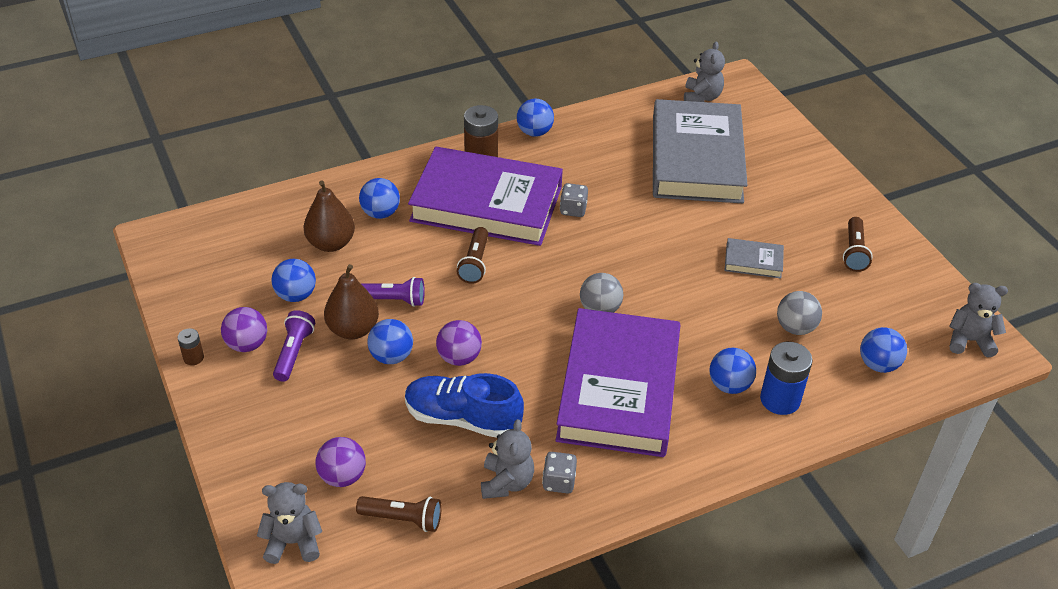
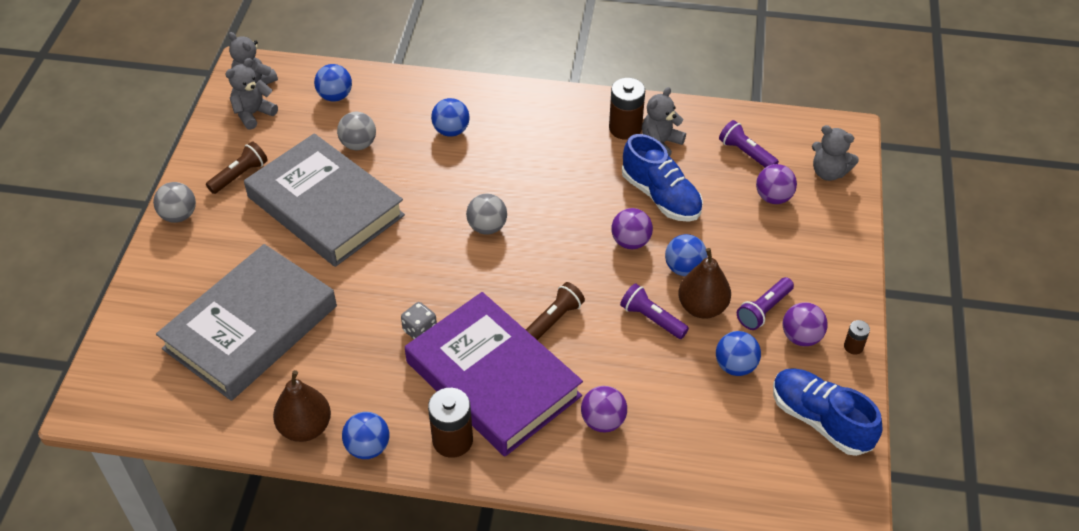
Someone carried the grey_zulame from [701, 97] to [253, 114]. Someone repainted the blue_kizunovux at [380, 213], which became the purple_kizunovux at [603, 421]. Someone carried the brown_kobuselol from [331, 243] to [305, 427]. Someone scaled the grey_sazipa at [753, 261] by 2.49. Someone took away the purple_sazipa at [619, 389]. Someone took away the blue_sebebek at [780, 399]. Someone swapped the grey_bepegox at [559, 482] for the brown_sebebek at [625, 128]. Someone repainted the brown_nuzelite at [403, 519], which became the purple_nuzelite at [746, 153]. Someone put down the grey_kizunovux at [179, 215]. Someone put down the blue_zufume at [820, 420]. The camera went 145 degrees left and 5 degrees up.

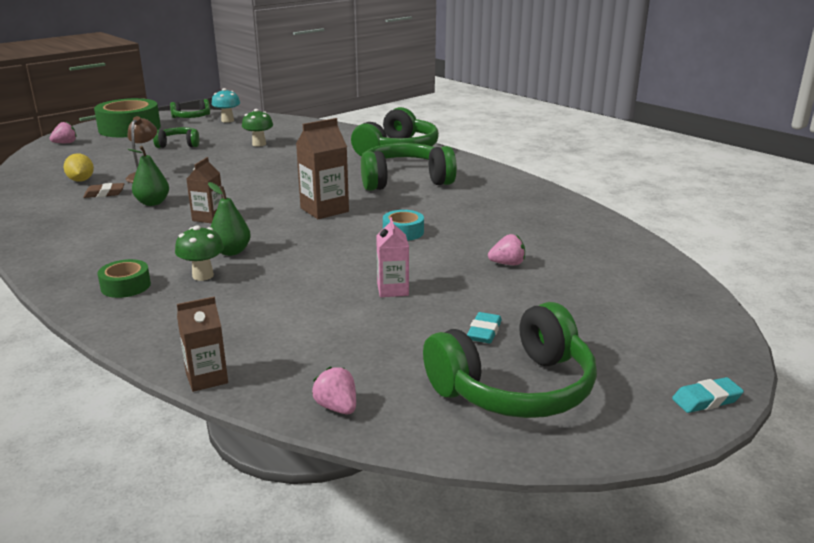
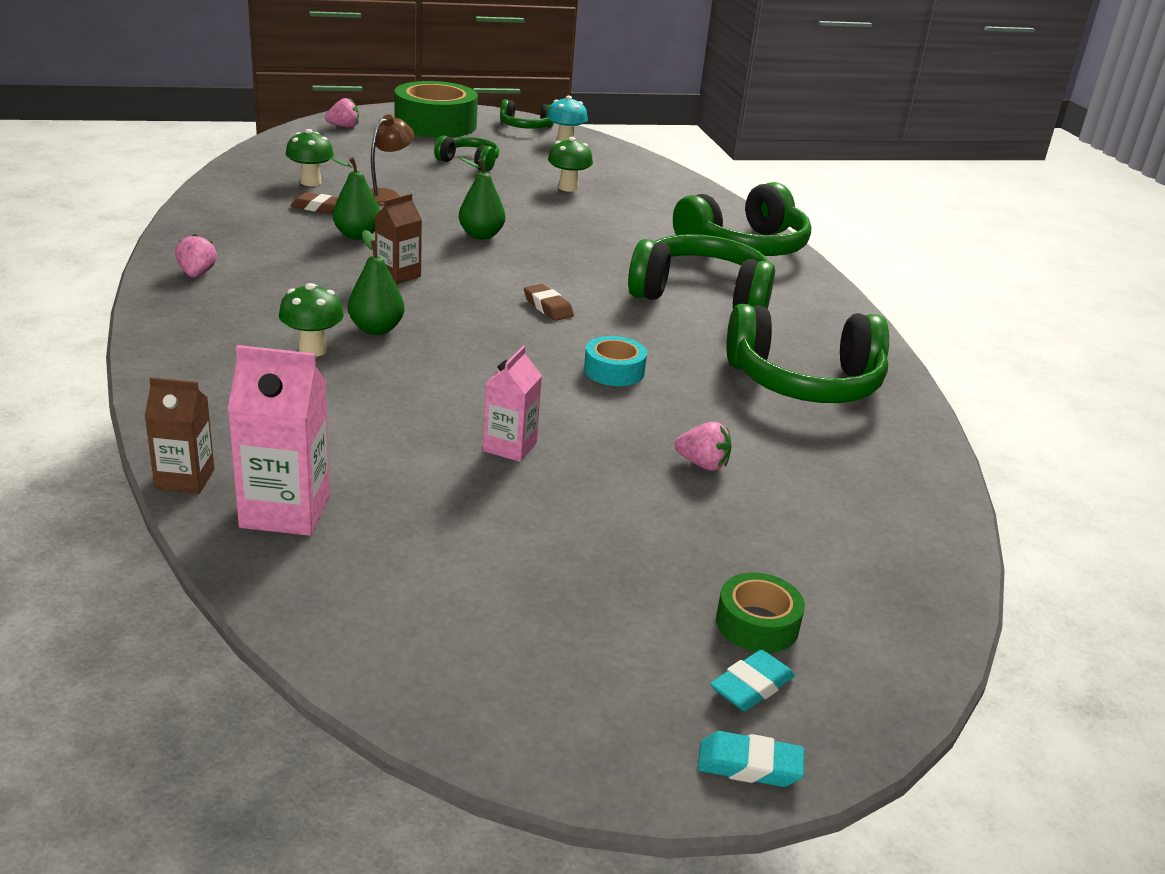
Someone swapped the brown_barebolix at [324, 210] for the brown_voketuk at [548, 307]. Someone swapped the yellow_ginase at [81, 180] for the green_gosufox at [310, 182]. Someone carried the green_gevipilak from [126, 286] to [757, 624]. Someone carried the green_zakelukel from [515, 388] to [804, 382]. Someone carried the turquoise_voketuk from [484, 332] to [751, 686]. Someone carried the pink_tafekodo from [337, 407] to [197, 274]. Someone put down the green_kobuselol at [481, 235]. Someone put down the pink_barebolix at [285, 511]. The camera went 25 degrees right and 5 degrees up.

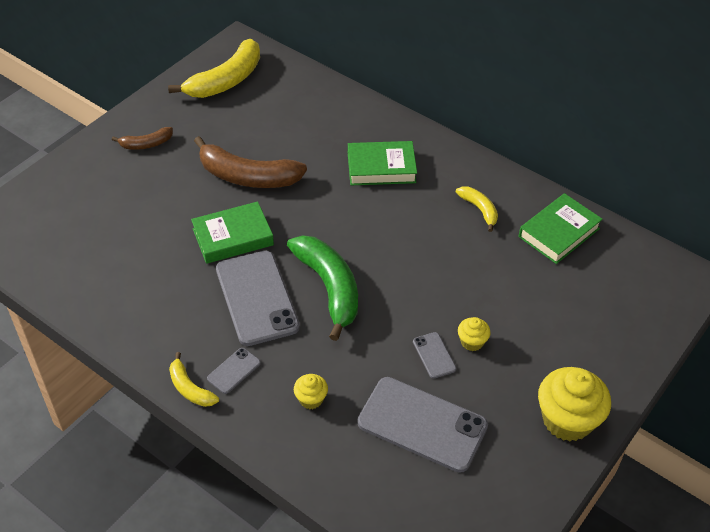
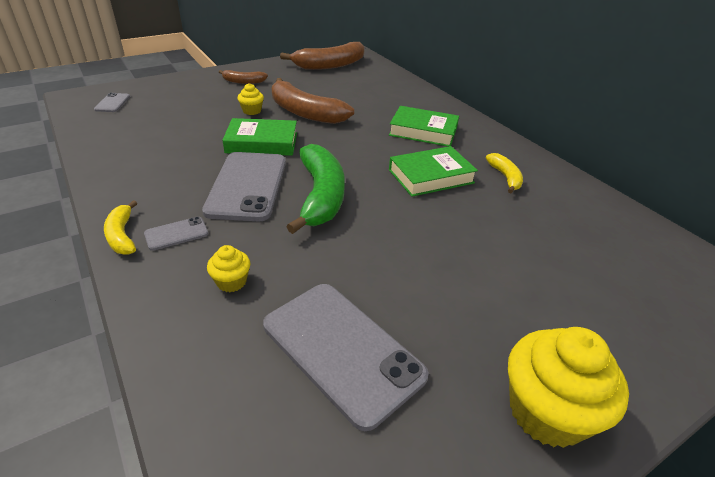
Someone repainted the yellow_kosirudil at [226, 80], which became the brown_kosirudil at [329, 65]. Someone carried the green_sazipa from [559, 233] to [431, 176]. Someone carried the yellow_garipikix from [472, 342] to [252, 111]. Someone carried the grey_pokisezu from [434, 355] to [112, 103]. The camera went 20 degrees right and 10 degrees down.

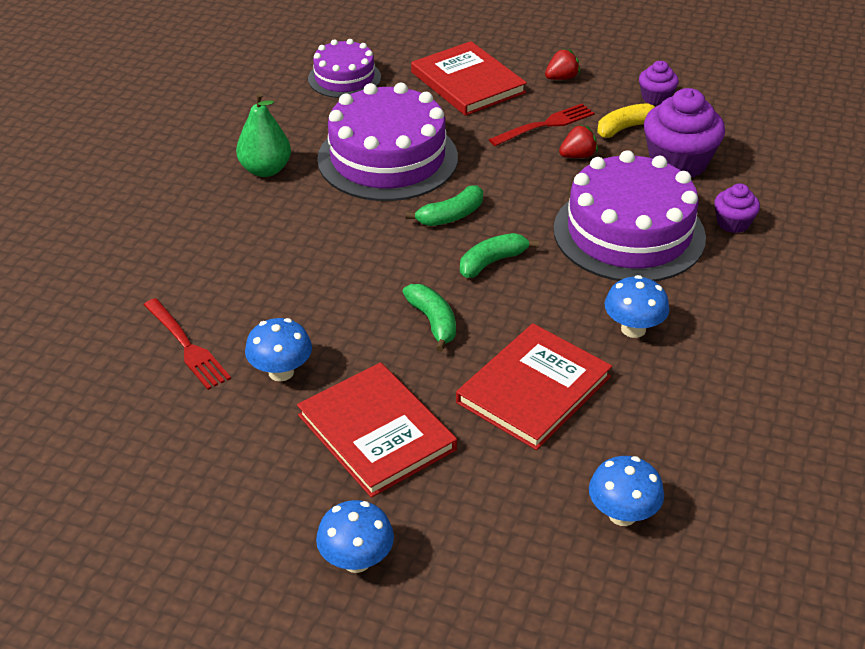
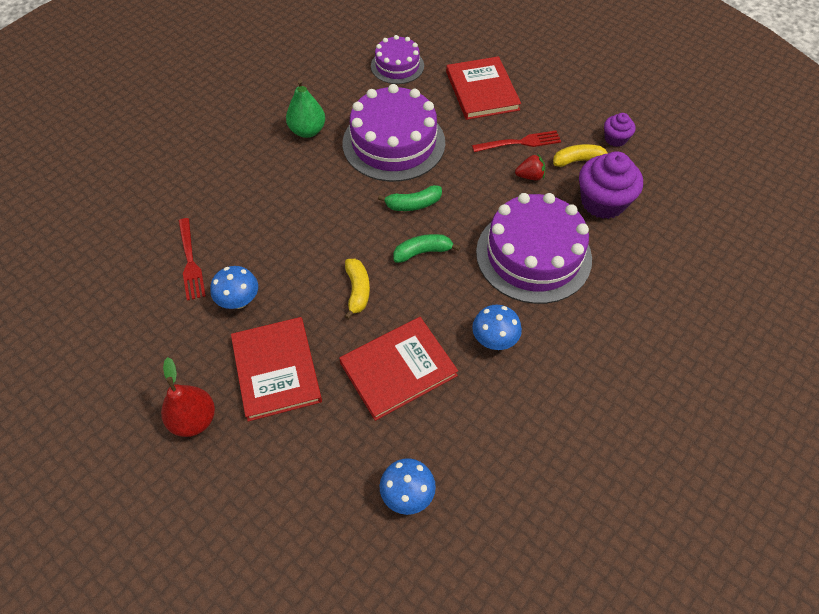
Someone took away the red_tafekodo at [561, 78]. Someone took away the purple_garipikix at [733, 223]. Someone repainted the green_kosirudil at [433, 322], which became the yellow_kosirudil at [357, 291]. Someone took away the blue_gosufox at [356, 560]. Someone put down the red_kobuselol at [194, 420]. The camera went 20 degrees right and 15 degrees up.

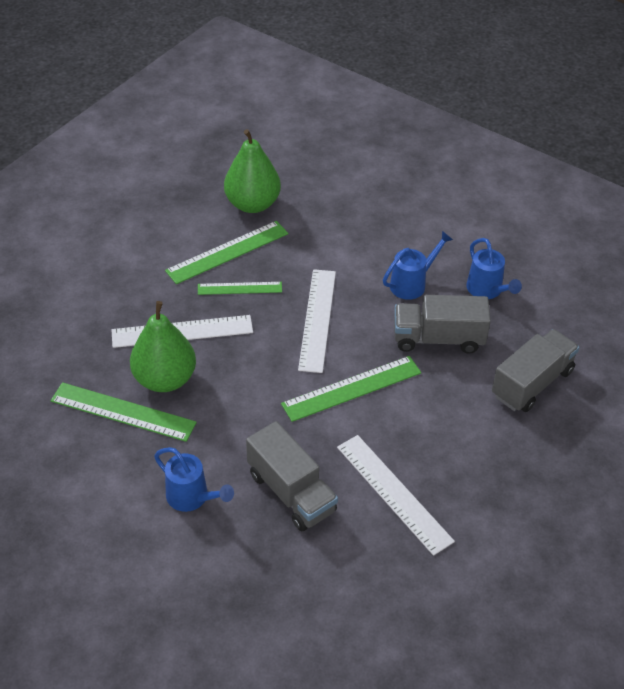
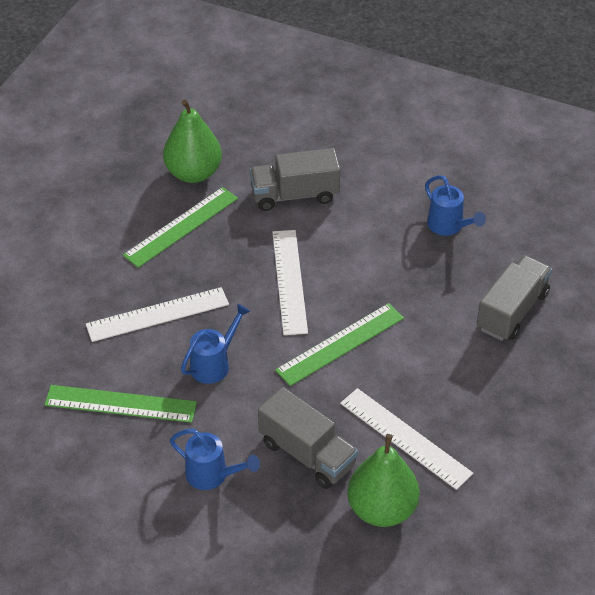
Someone carried the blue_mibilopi from [412, 284] to [214, 364]. Someone took away the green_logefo at [239, 288]. Someone carried the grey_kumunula from [438, 339] to [294, 195]. Someone carried the green_kobuselol from [165, 379] to [382, 509]. The camera went 10 degrees left and 0 degrees up.

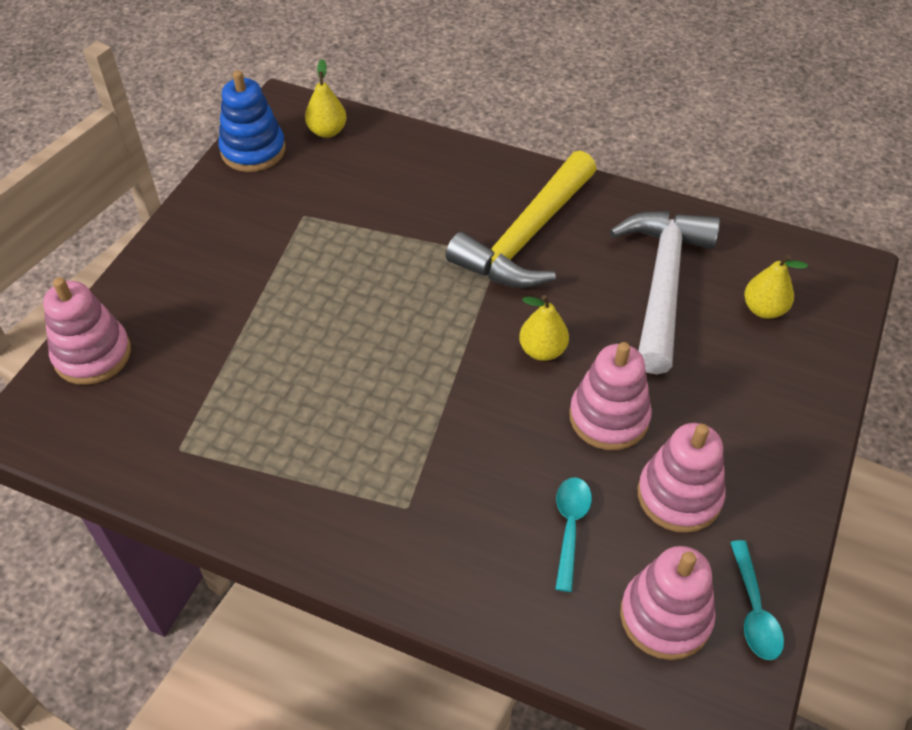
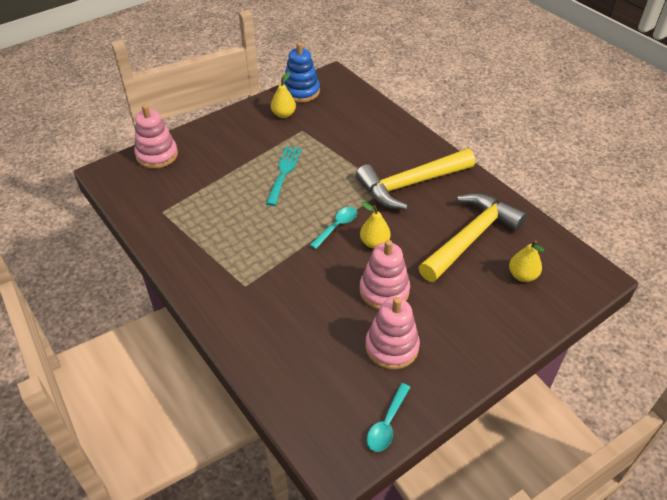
Someone carried the yellow_kobuselol from [327, 131] to [283, 114]. Someone repainted the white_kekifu at [662, 284], which became the yellow_kekifu at [470, 238]. Someone carried the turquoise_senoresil from [570, 527] to [337, 226]. Someone took away the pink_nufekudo at [665, 616]. Someone put down the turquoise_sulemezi at [284, 172]. The camera went 30 degrees right and 5 degrees down.

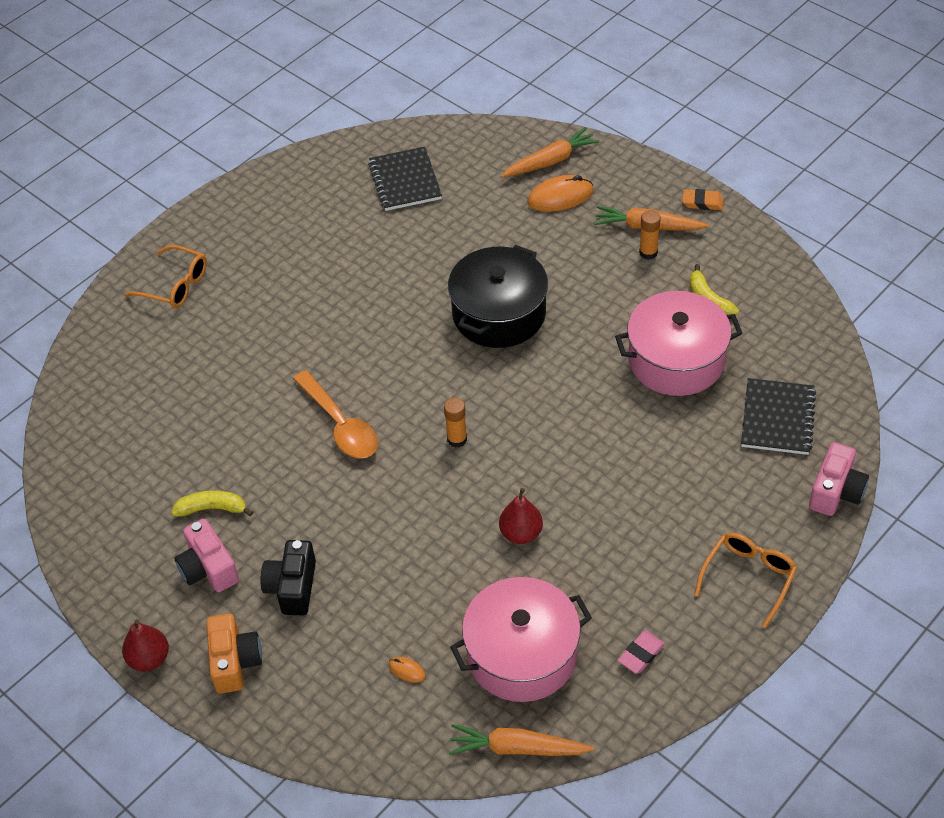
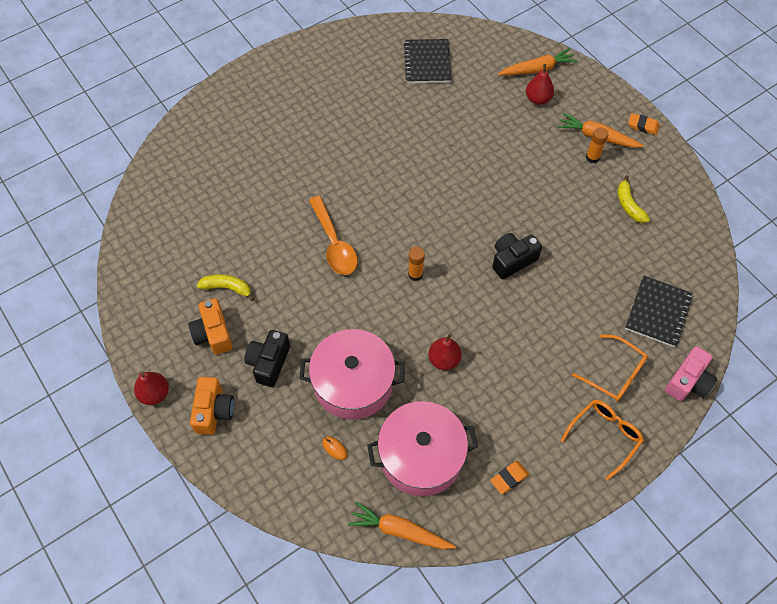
Someone swapped the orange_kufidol at [560, 197] for the red_kobuselol at [538, 99]. Someone carried the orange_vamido from [175, 285] to [614, 374]. Someone took away the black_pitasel at [499, 313]. Someone carried the pink_pitasel from [676, 360] to [353, 383]. Someone repainted the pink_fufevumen at [208, 568], which became the orange_fufevumen at [213, 334]. Someone repainted the pink_voketuk at [641, 654], which became the orange_voketuk at [509, 478]. Someone put down the black_fufevumen at [512, 260]. The camera went 10 degrees right and 10 degrees up.

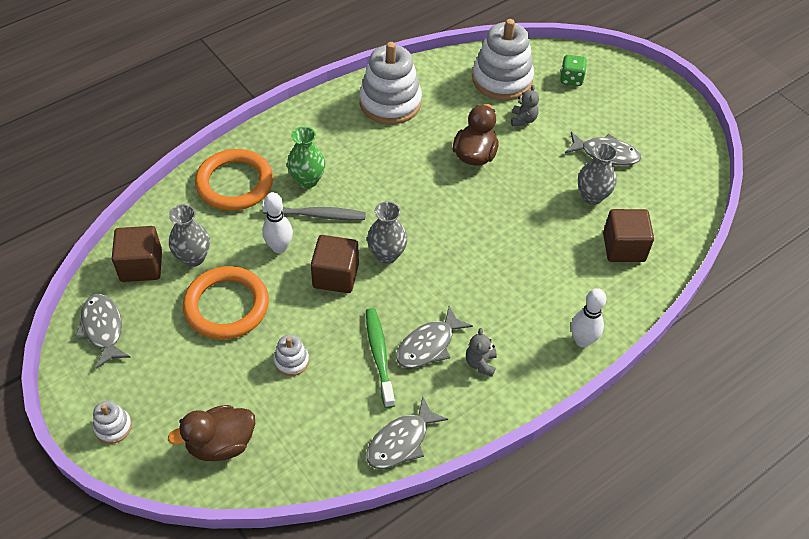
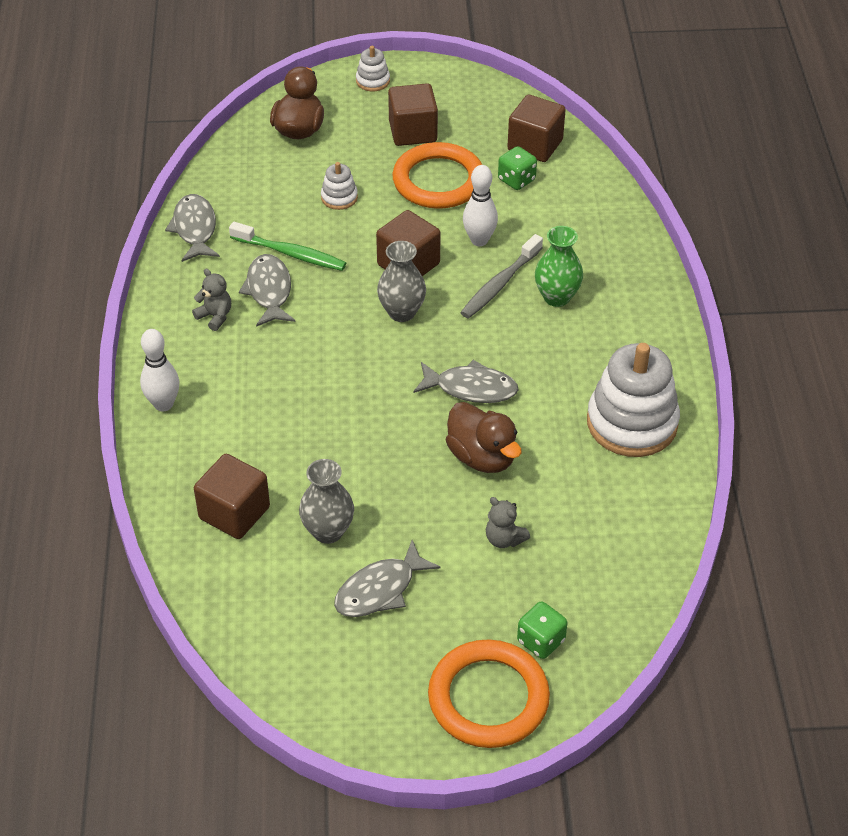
Someone took away the white_nufekudo at [502, 80]. Someone carried the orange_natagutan from [235, 183] to [488, 698]. Someone swapped the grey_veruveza at [193, 258] for the green_bepegox at [516, 180]. Someone carried the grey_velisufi from [103, 329] to [471, 388]. Someone put down the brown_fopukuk at [413, 132]. The camera went 125 degrees right and 5 degrees down.

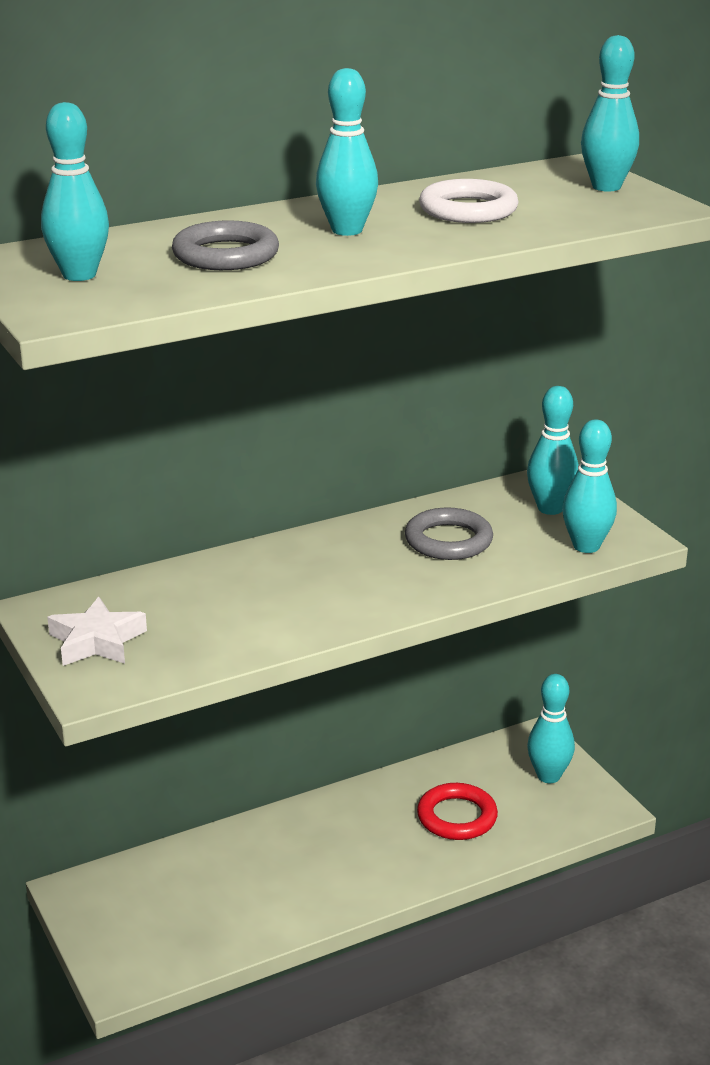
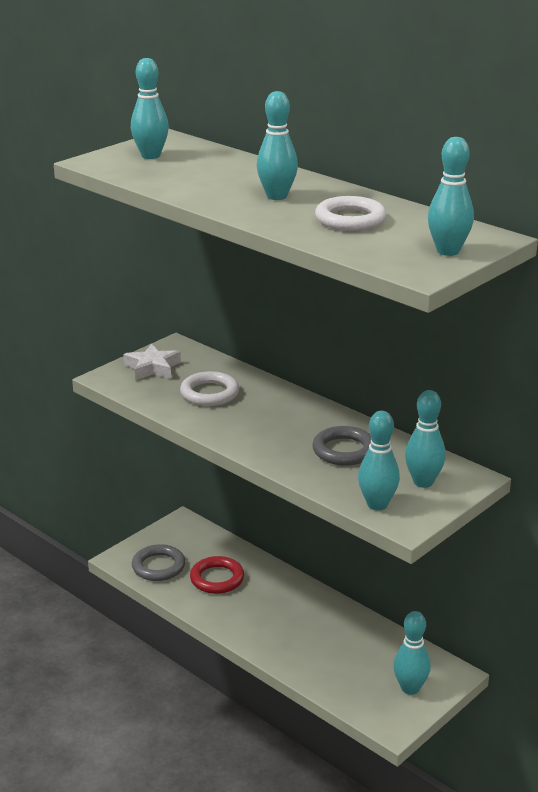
Someone carried the grey_natagutan from [225, 255] to [158, 566]. Someone carried the red_natagutan from [457, 817] to [217, 579]. Someone put down the white_natagutan at [209, 393]. The camera went 70 degrees right and 0 degrees up.

